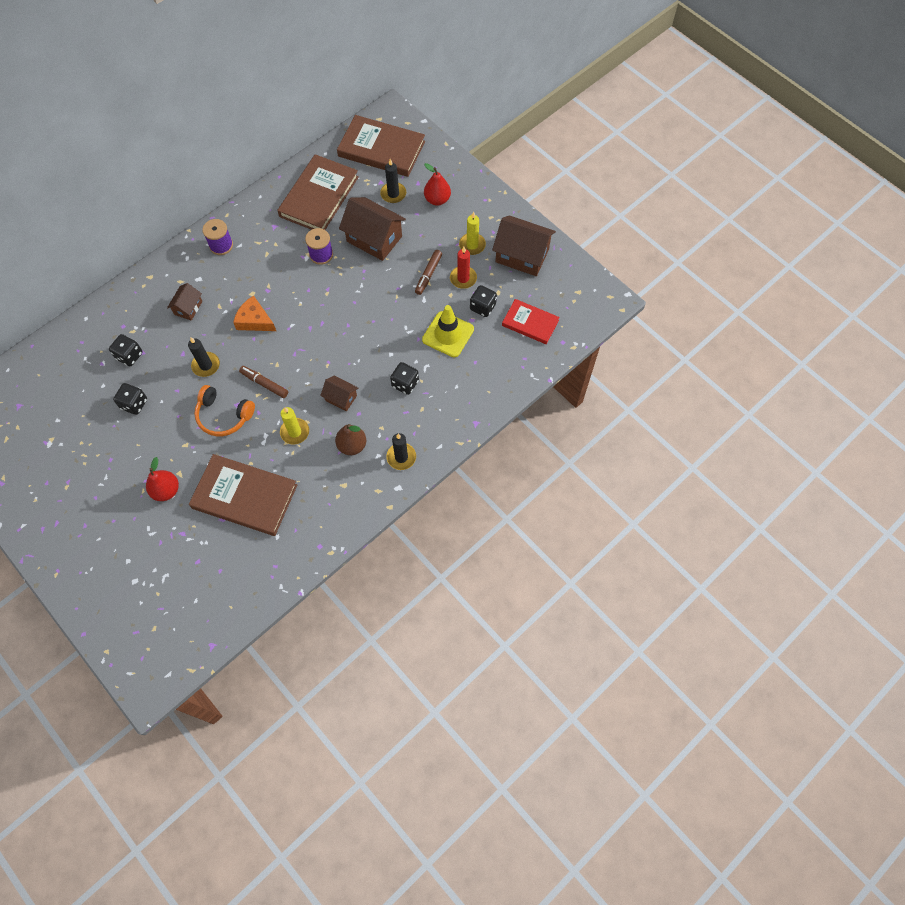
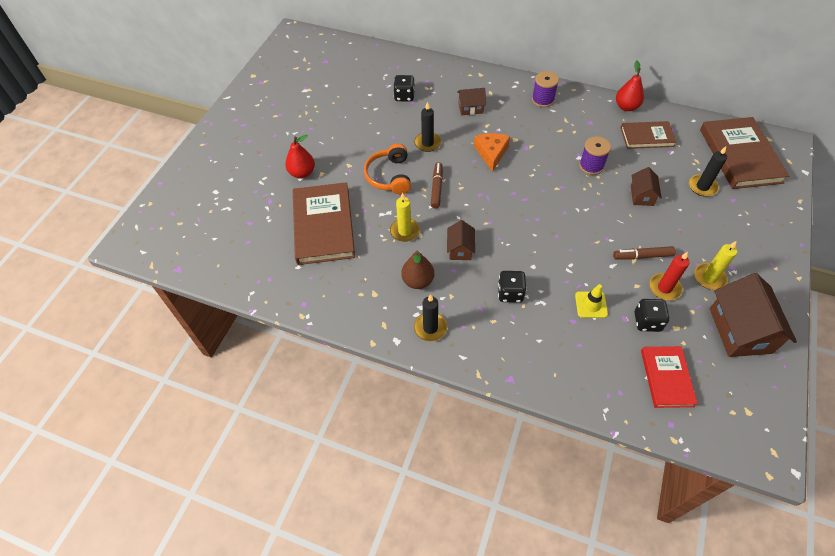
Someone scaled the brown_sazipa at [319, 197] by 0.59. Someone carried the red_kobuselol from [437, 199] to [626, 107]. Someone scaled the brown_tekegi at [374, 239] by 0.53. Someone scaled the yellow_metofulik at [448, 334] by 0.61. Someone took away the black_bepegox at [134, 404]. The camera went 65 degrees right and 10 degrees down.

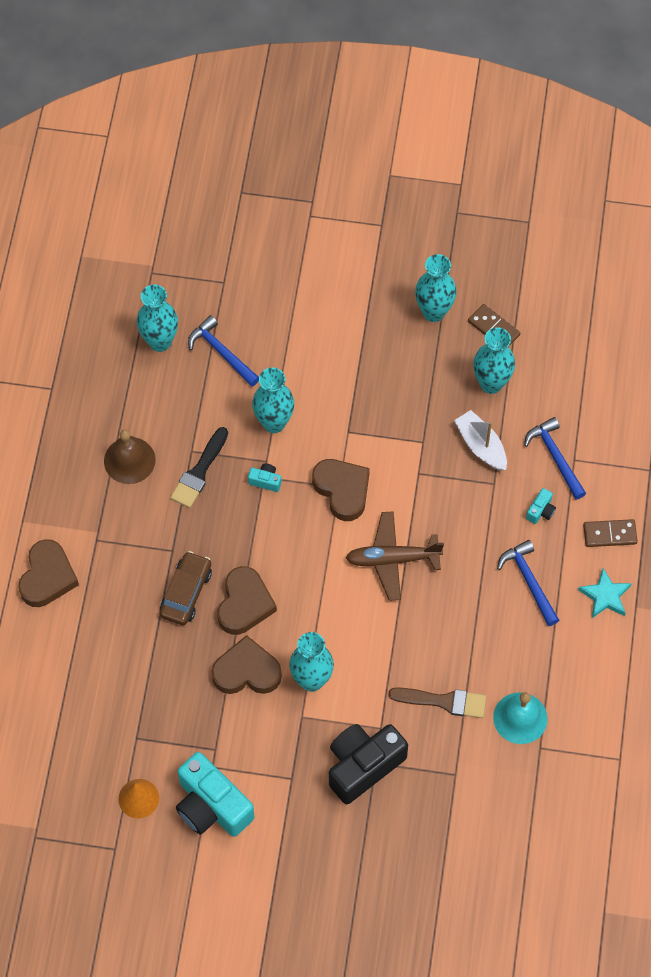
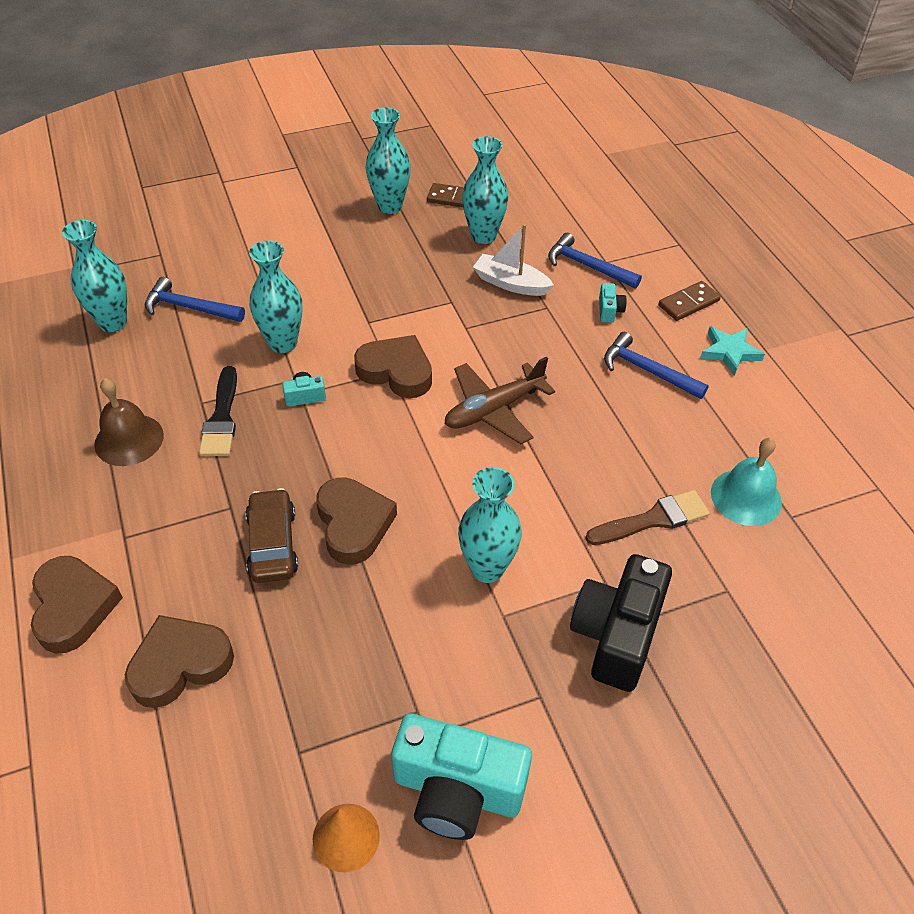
Someone carried the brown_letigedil from [247, 671] to [180, 664]. The camera went 30 degrees left and 15 degrees down.

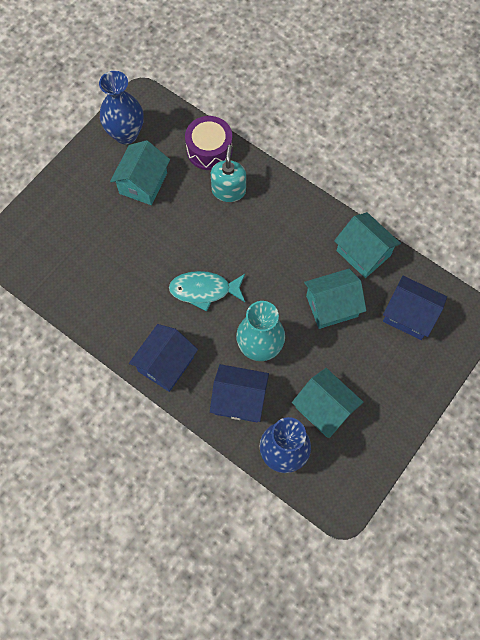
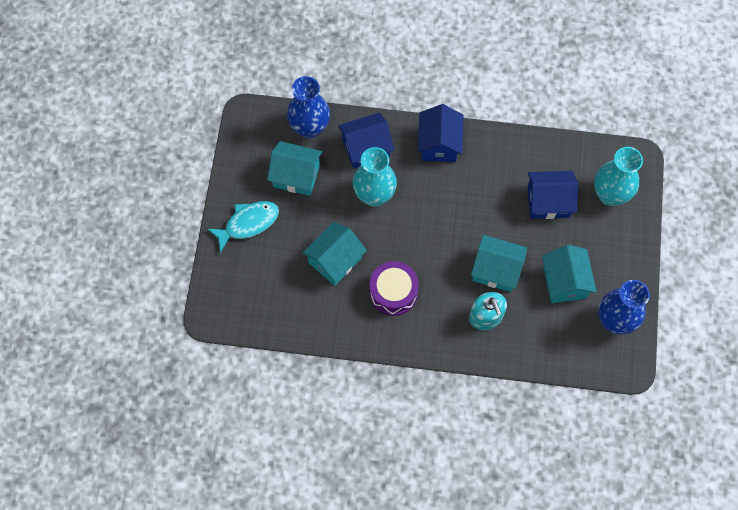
Someone carried the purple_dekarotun from [209, 150] to [393, 292]. Someone carried the turquoise_tekegi from [363, 253] to [496, 270]. Someone carried the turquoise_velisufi from [204, 290] to [248, 223]. Someone carried the blue_tekegi from [409, 315] to [548, 202]. Someone put down the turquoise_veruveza at [610, 195]. The camera went 150 degrees right and 0 degrees up.

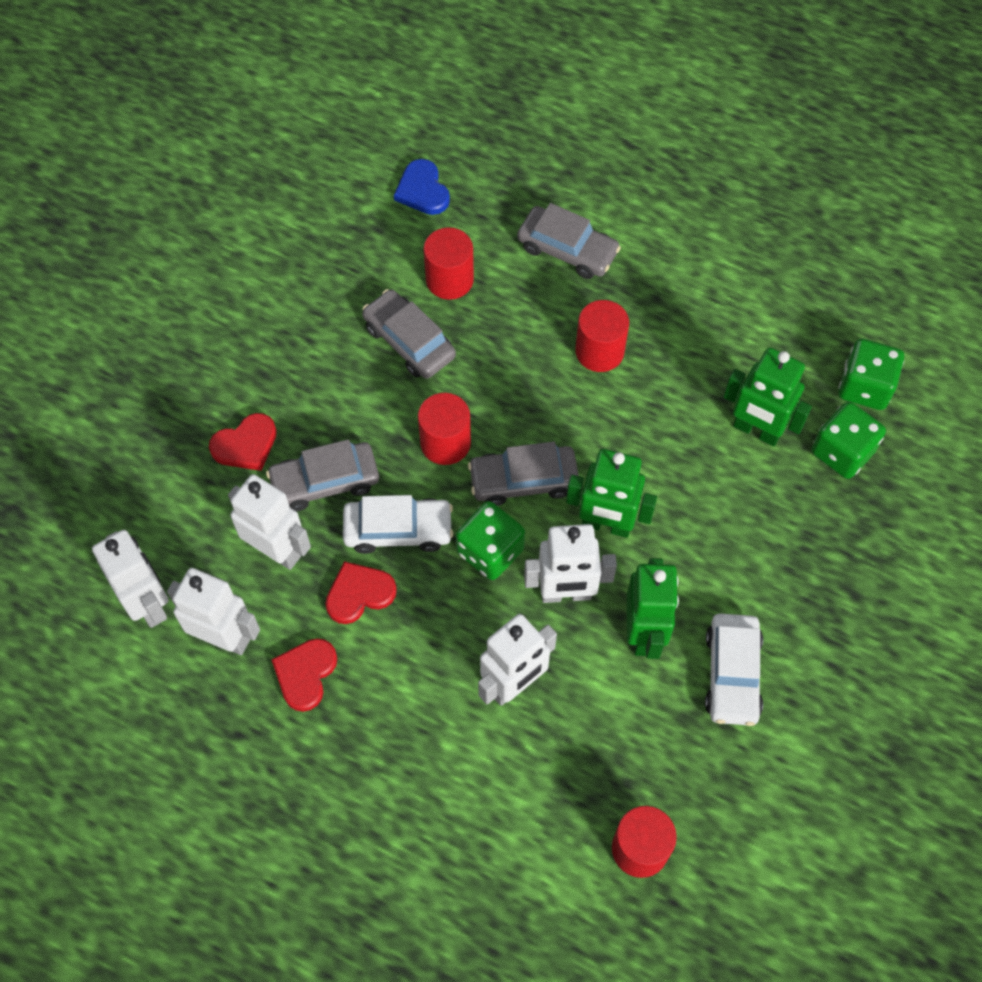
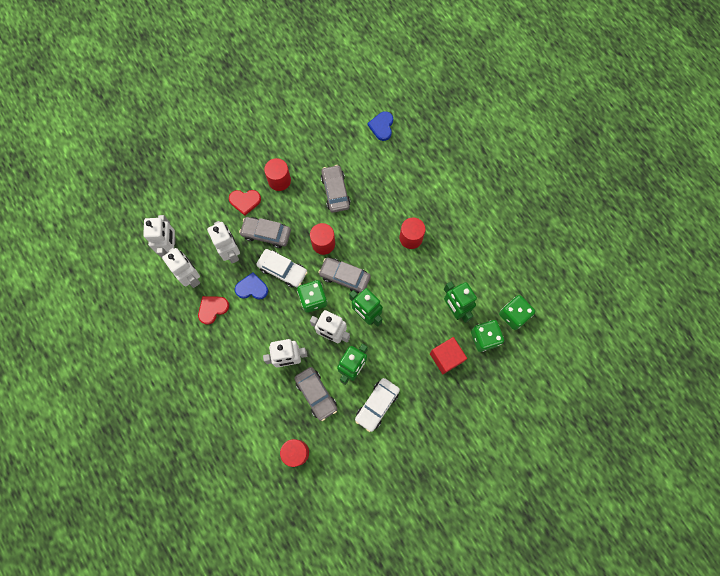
Someone carried the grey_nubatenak from [567, 250] to [316, 394]. Someone carried the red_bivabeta from [449, 279] to [279, 180]. Someone repainted the red_letigedil at [359, 593], which became the blue_letigedil at [252, 288]. Someone put down the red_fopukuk at [446, 357]. The camera went 30 degrees right and 10 degrees up.

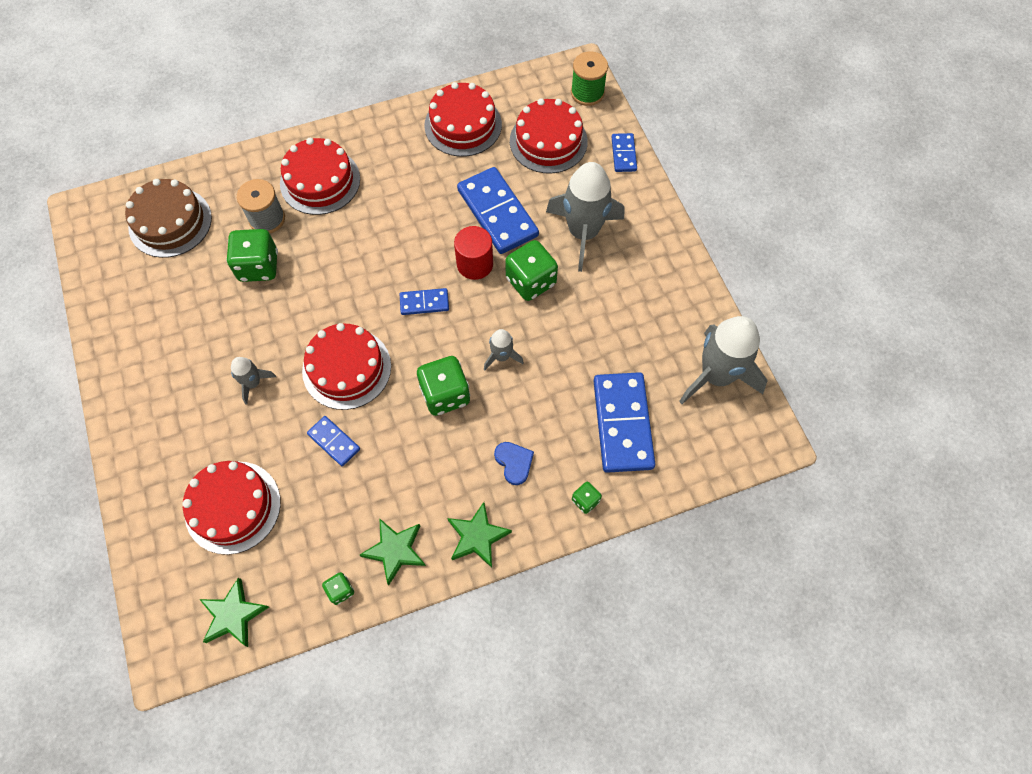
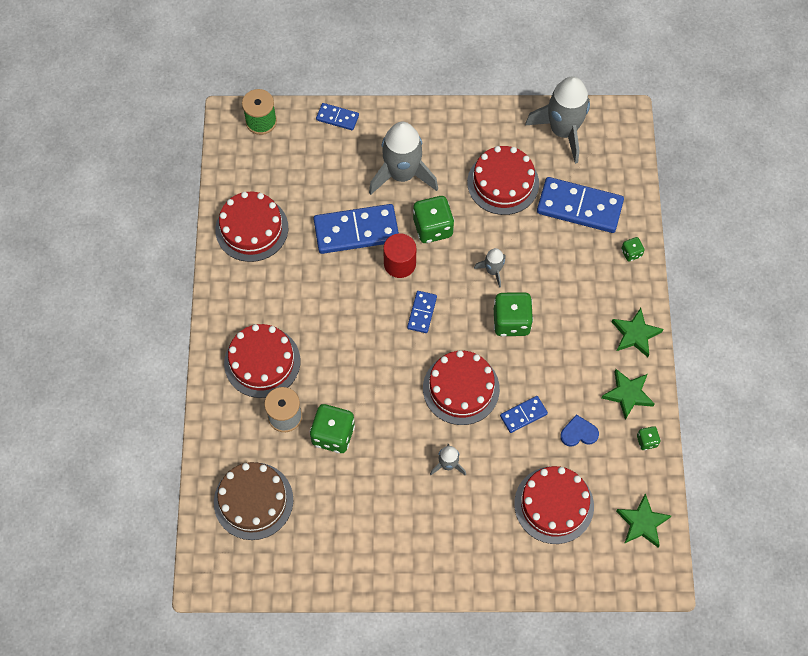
Someone carried the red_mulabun from [548, 141] to [503, 183]. Someone carried the blue_letigedil from [514, 462] to [578, 433]. The camera went 70 degrees left and 0 degrees up.

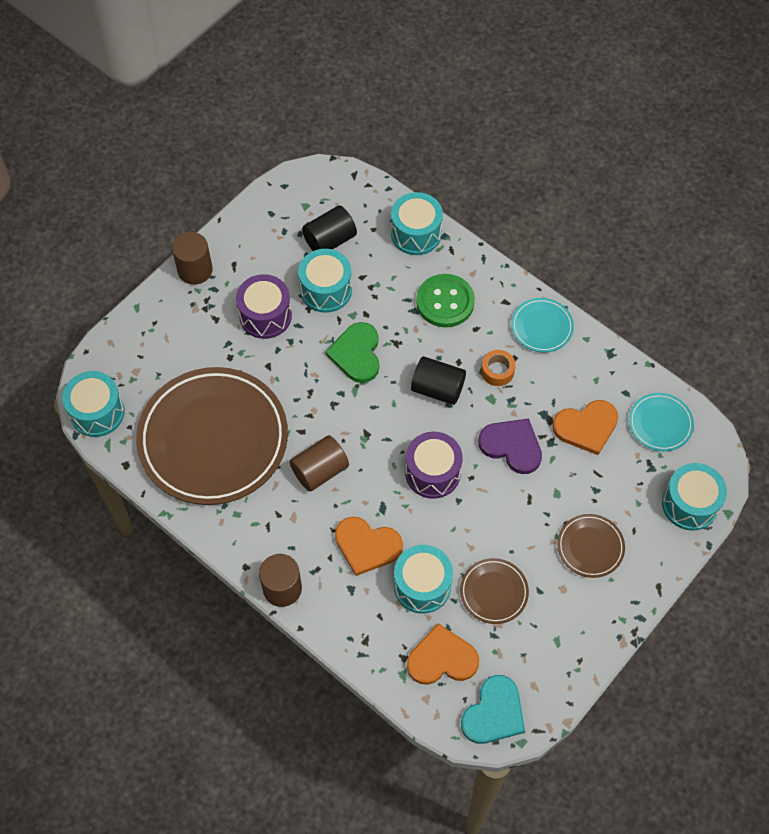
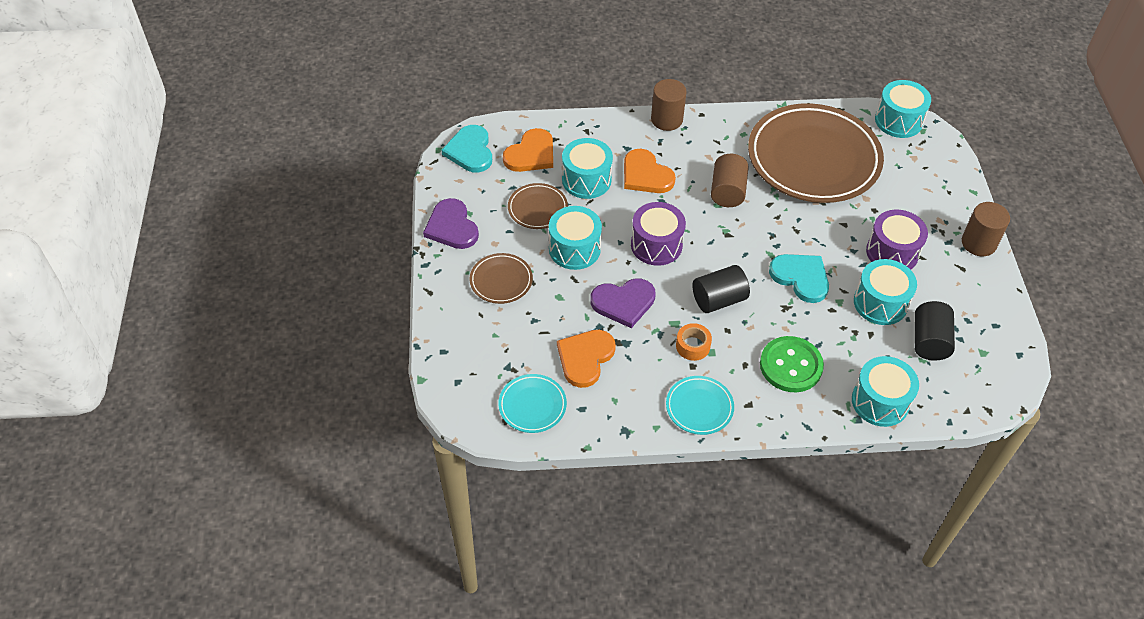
Someone repainted the green_letigedil at [356, 354], which became the turquoise_letigedil at [801, 278]. Someone carried the turquoise_dekarotun from [690, 504] to [574, 249]. Someone rotated the orange_letigedil at [367, 546] by 105 degrees counterclockwise. Someone put down the purple_letigedil at [452, 227]. The camera went 135 degrees right and 10 degrees down.

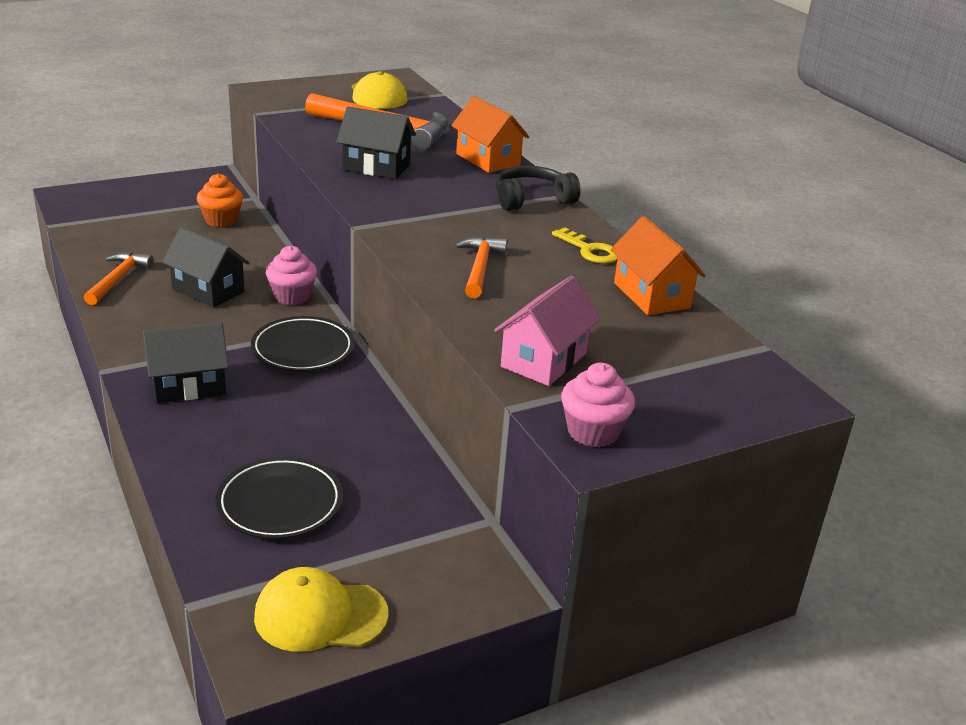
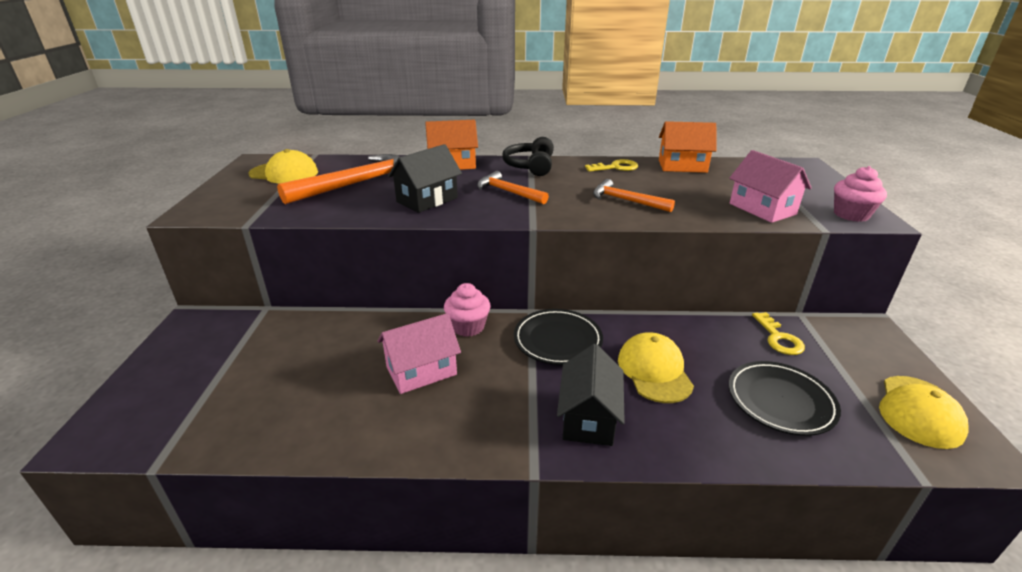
Someone took away the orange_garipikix at [221, 220]. Someone repainted the black_tekegi at [208, 290], which became the pink_tekegi at [421, 371]. Someone carried the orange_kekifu from [118, 279] to [508, 192]. Someone put down the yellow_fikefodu at [778, 338]. Someone put down the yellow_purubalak at [654, 371]. The camera went 60 degrees left and 0 degrees up.

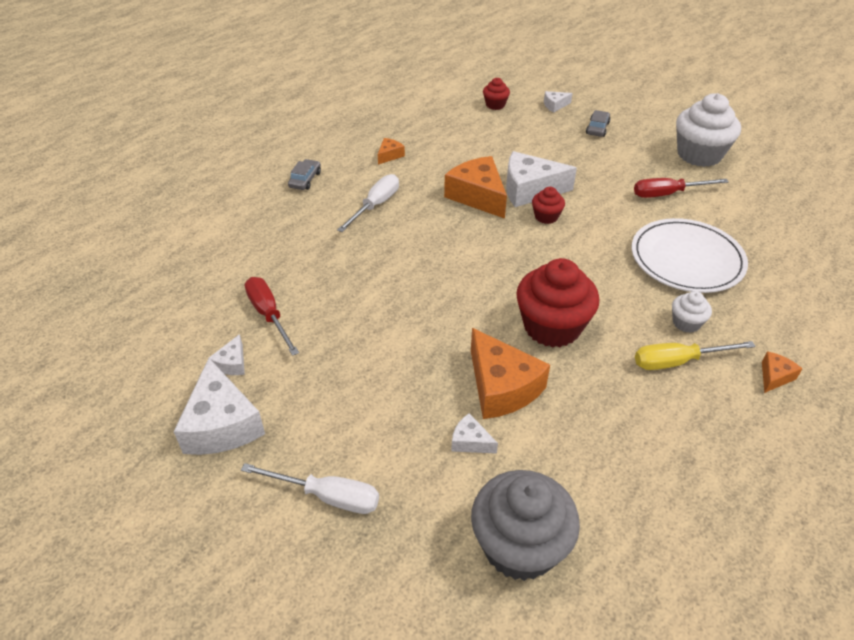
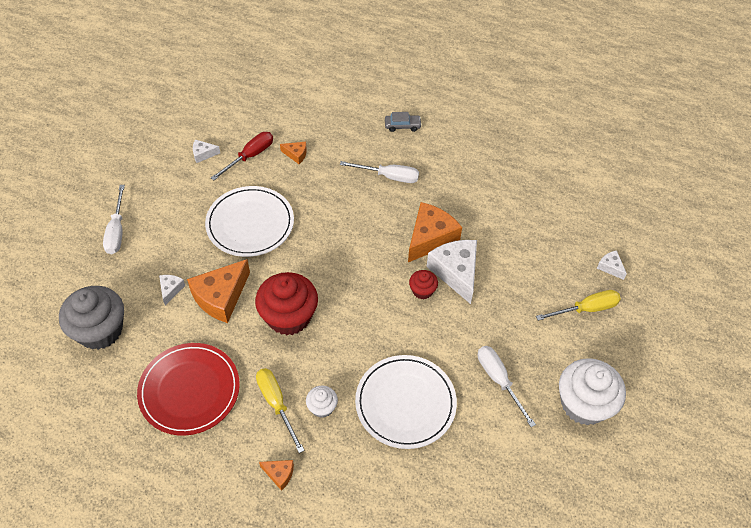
Someone took away the red_garipikix at [495, 105]. Someone swapped the grey_nubatenak at [597, 128] for the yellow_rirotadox at [586, 309]. Someone carried the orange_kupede from [389, 155] to [296, 154]. Someone repainted the red_rirotadox at [667, 194], which became the white_rirotadox at [499, 380]. Someone took away the white_kupede at [222, 424]. Someone put down the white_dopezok at [250, 223]. Someone put down the red_dopezok at [189, 390]. The camera went 70 degrees right and 10 degrees up.

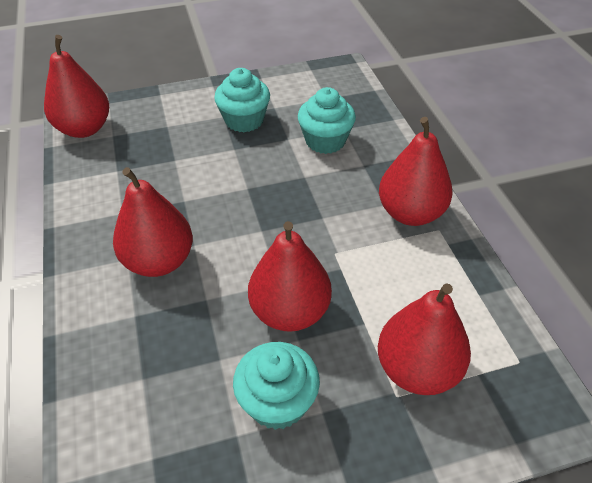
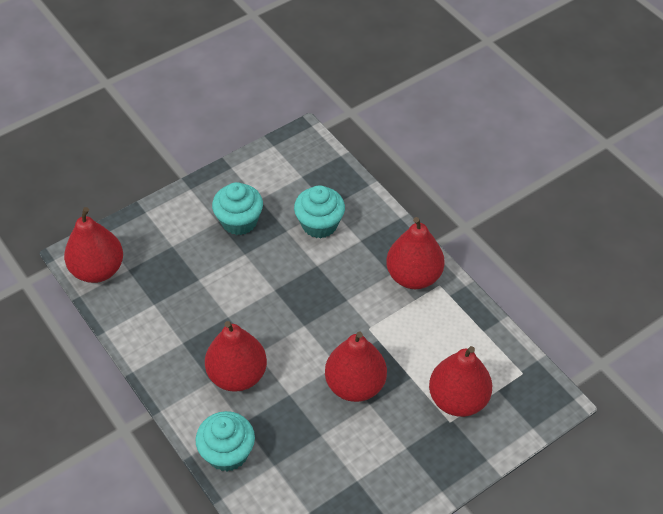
Someone carried the turquoise_garipikix from [277, 402] to [227, 453]. The camera went 20 degrees left and 5 degrees up.

